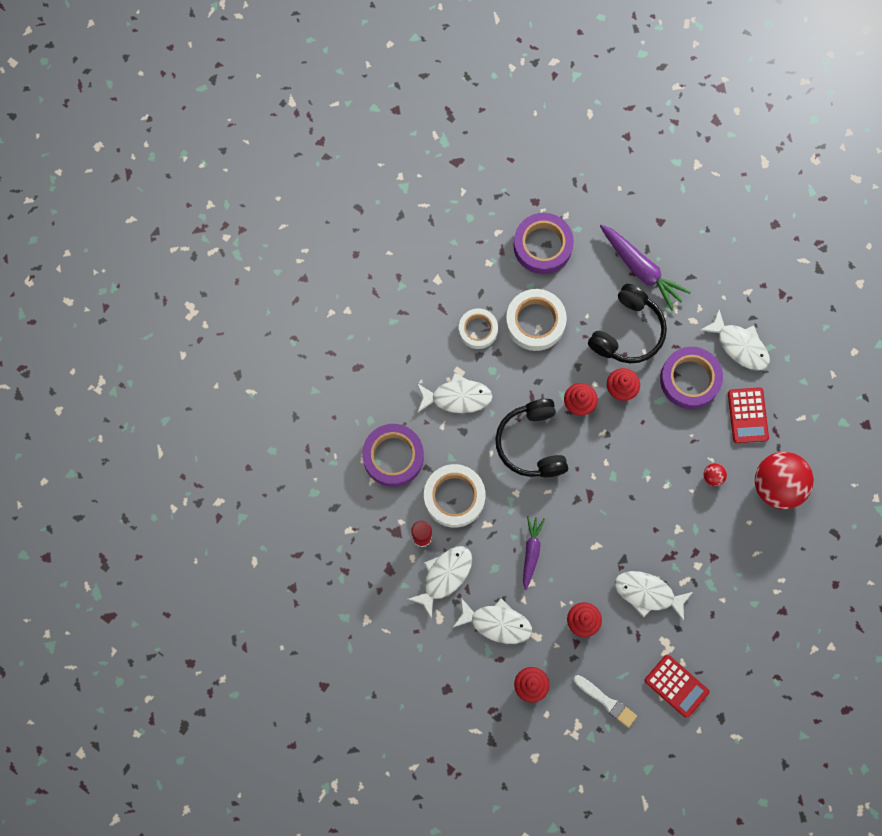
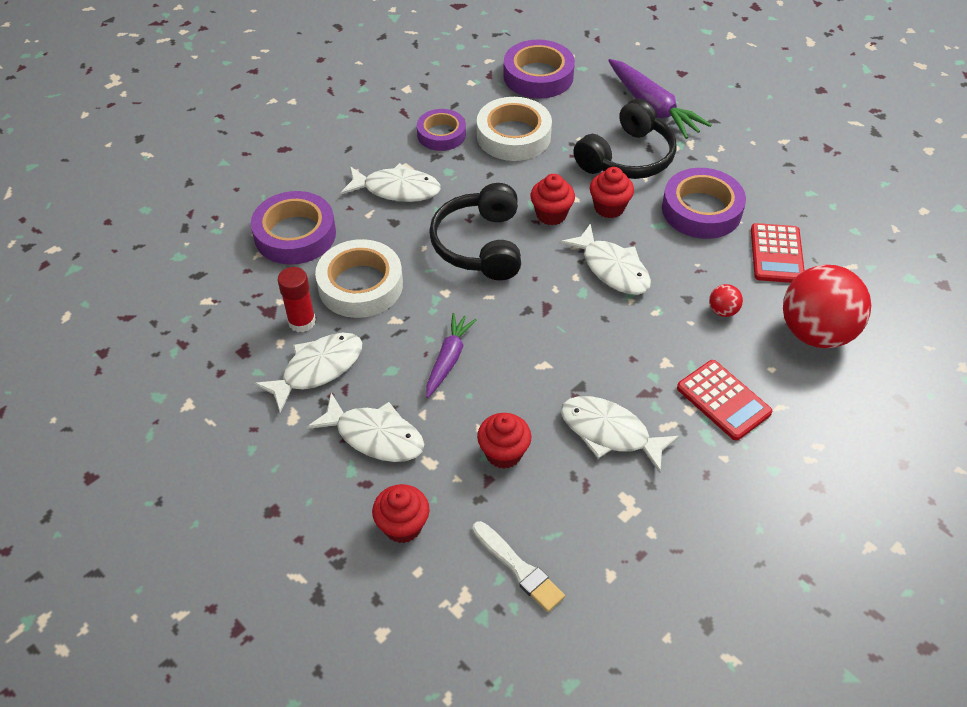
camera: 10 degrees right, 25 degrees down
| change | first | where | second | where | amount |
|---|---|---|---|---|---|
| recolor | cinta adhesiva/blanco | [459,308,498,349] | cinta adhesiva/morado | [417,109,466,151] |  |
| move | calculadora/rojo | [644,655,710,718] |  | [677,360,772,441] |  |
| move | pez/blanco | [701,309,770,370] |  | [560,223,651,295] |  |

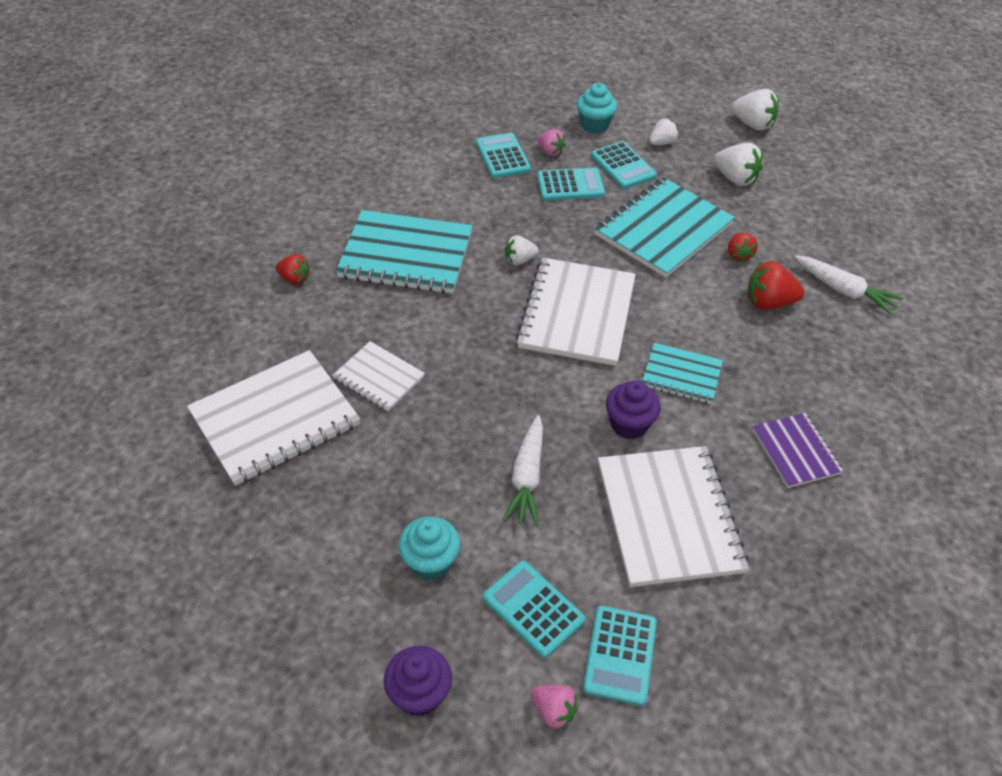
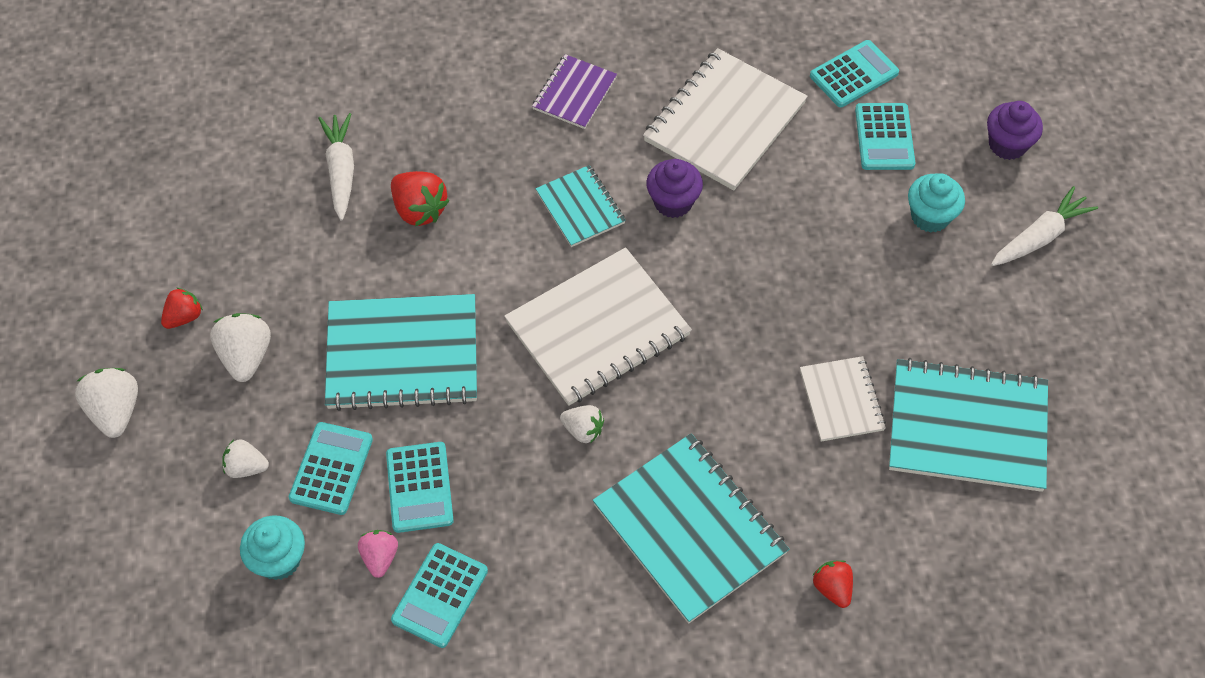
camera: 135 degrees left, 10 degrees up
| change | first | where | second | where | amount |
|---|---|---|---|---|---|
| recolor | cuaderno/blanco | [187,350,360,486] | cuaderno/turquesa | [889,358,1048,492] |  |
| move | zanahoria/blanco | [502,415,543,526] |  | [991,186,1098,266] |  |
| delete | fresa/rosa | [531,685,579,730] |  |  |  |
| rotate | calculadora/turquesa | [537,168,605,201] |  | [386,442,454,533] | 135 degrees counterclockwise |
| move | fresa/rojo | [728,233,758,262] |  | [161,288,203,329] |  |

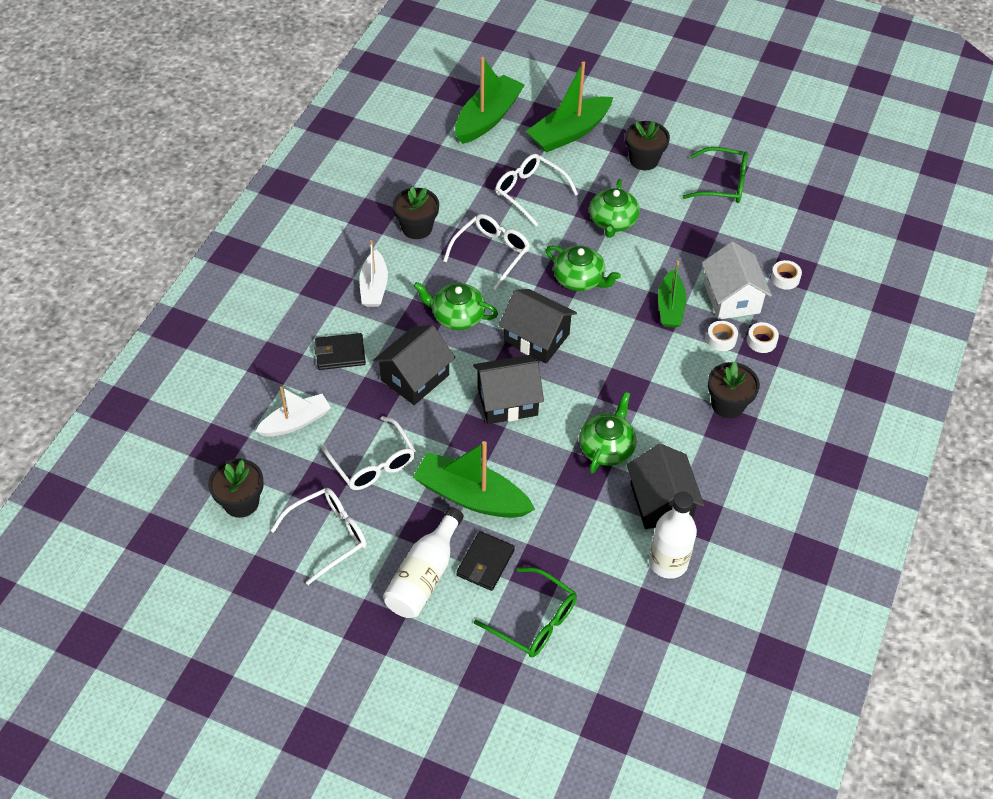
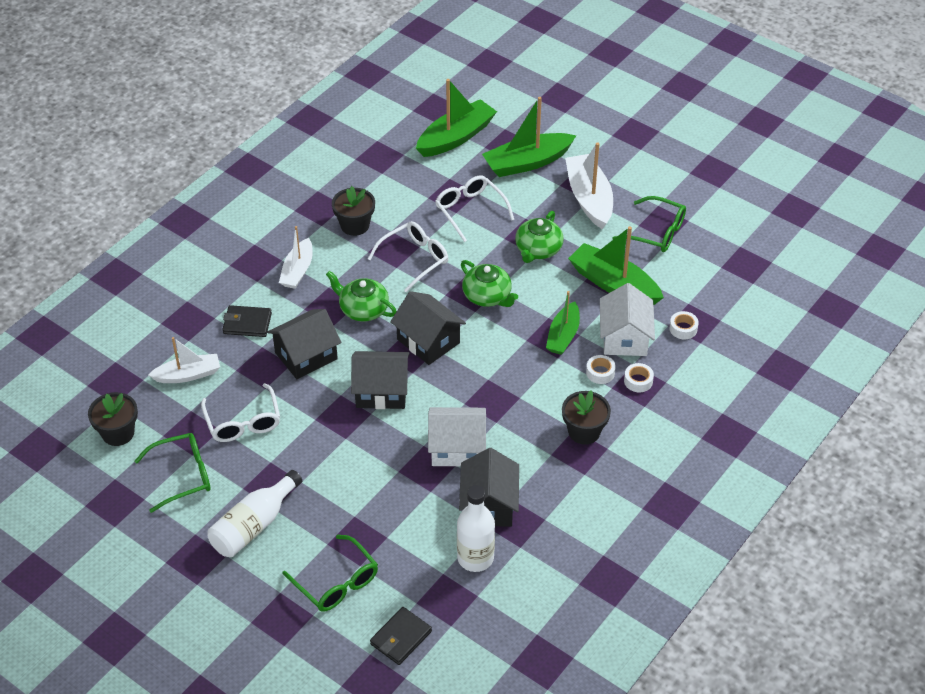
camera: 15 degrees right, 5 degrees down
| change | first | where | second | where | amount |
|---|---|---|---|---|---|
| recolor | gafas/blanco | [270,488,367,585] | gafas/verde | [134,433,211,513] |  |
| move | barco/verde | [413,441,535,518] |  | [568,226,664,305] |  |
| move | cartera/negro | [456,531,515,591] |  | [370,607,432,665] |  |
| replace | tetera/verde | [579,392,636,473] | casa/blanco | [428,407,486,466] |  |
| replace | maceta/negro | [625,121,670,170] | barco/blanco | [565,142,613,229] |  |

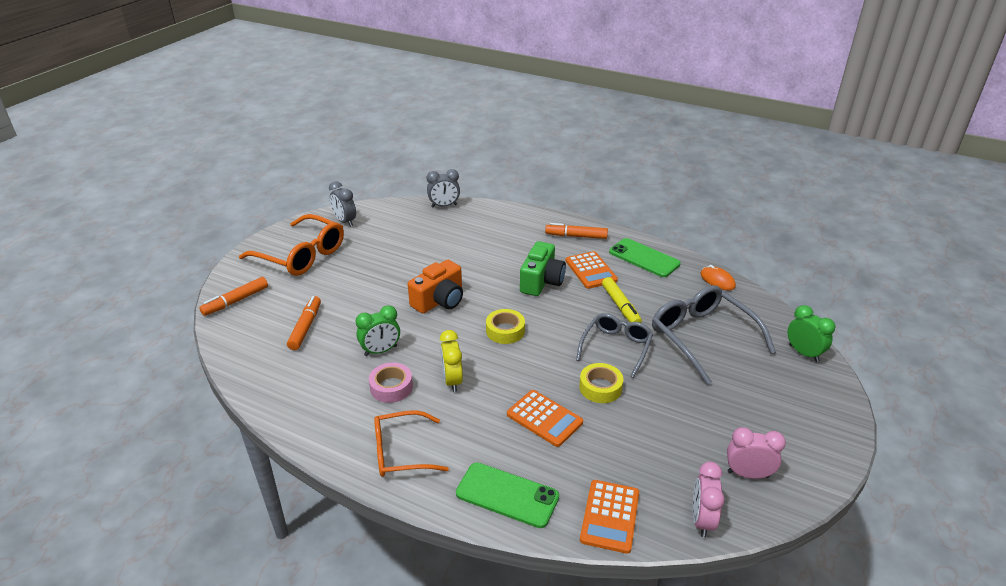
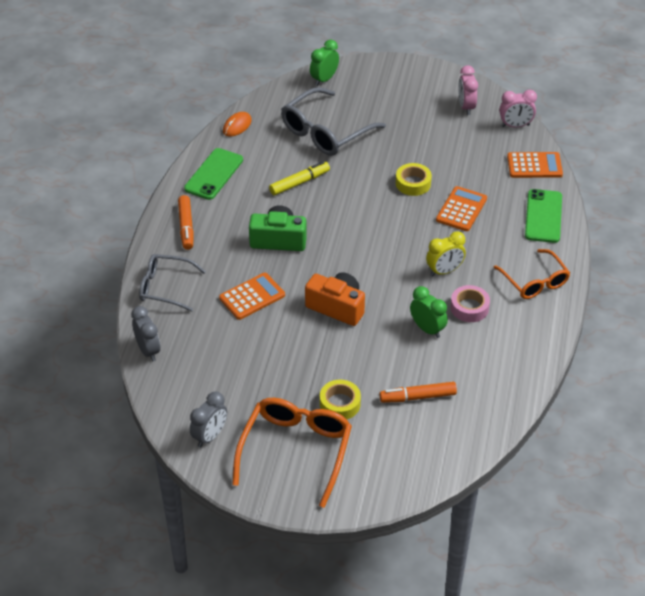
camera: 105 degrees left, 10 degrees up
| change | first | where | second | where | amount |
|---|---|---|---|---|---|
| delete | rotulador/naranja | [199,277,268,316] |  |  |  |
| move | cinta adhesiva/amarillo | [486,309,525,344] |  | [320,380,361,419] |  |
| move | calculadora/naranja | [566,251,618,289] |  | [219,272,285,320] |  |
| move | gafas/gris | [576,313,653,378] |  | [139,254,206,312] |  |

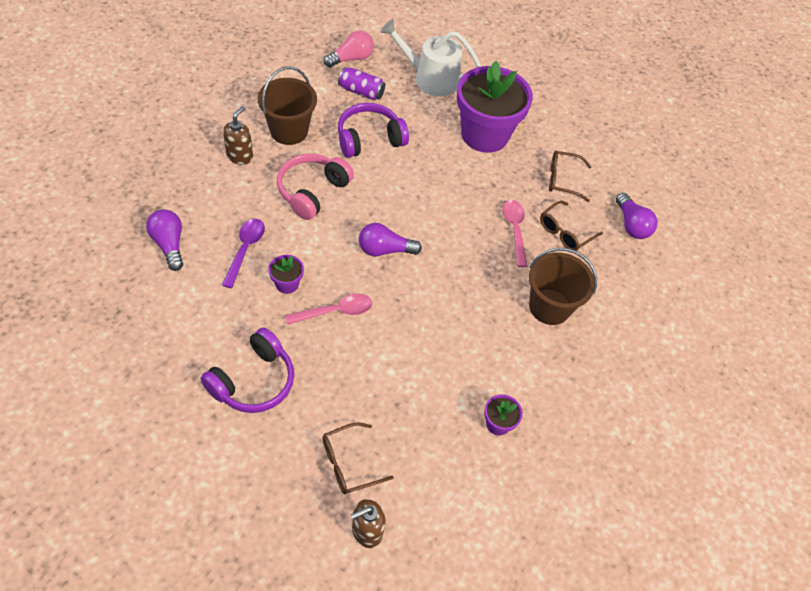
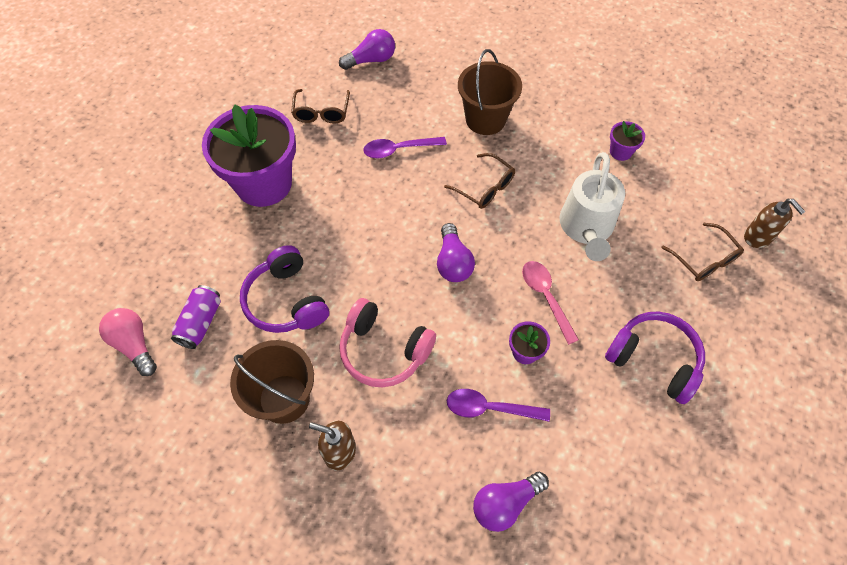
camera: 90 degrees left, 5 degrees up
| change | first | where | second | where | amount |
|---|---|---|---|---|---|
| move | regadera/blanco | [381,19,481,96] |  | [560,152,625,261] |  |
| recolor | cuchara/rosa | [502,200,527,267] | cuchara/morado | [363,137,447,158] |  |
| move | gafas/marrón | [540,201,603,251] |  | [444,153,515,209] |  |

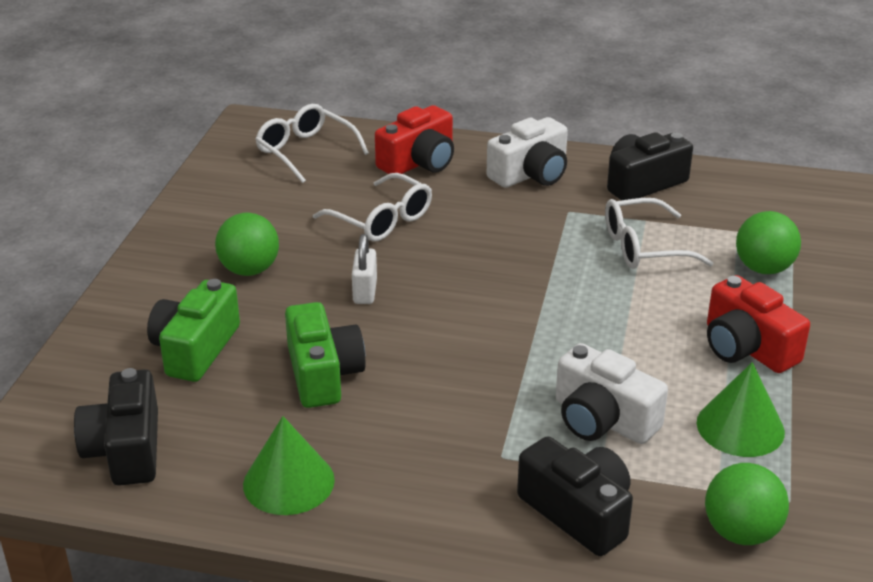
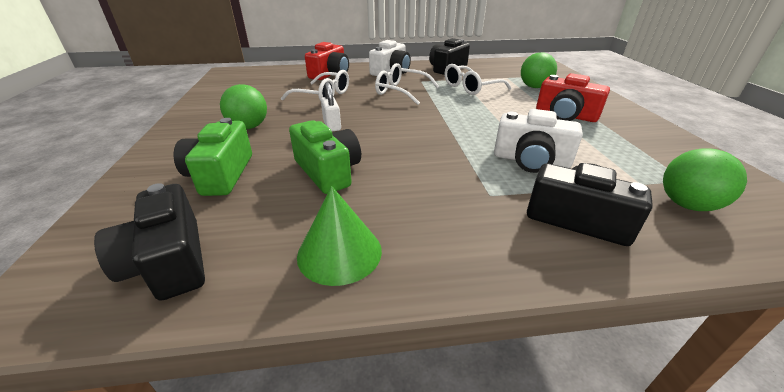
camera: 20 degrees left, 0 degrees up
| change | first | where | second | where | amount |
|---|---|---|---|---|---|
| move | gafas/blanco | [255,104,369,183] |  | [375,63,439,105] |  |
| delete | cono/verde | [696,362,785,457] |  |  |  |

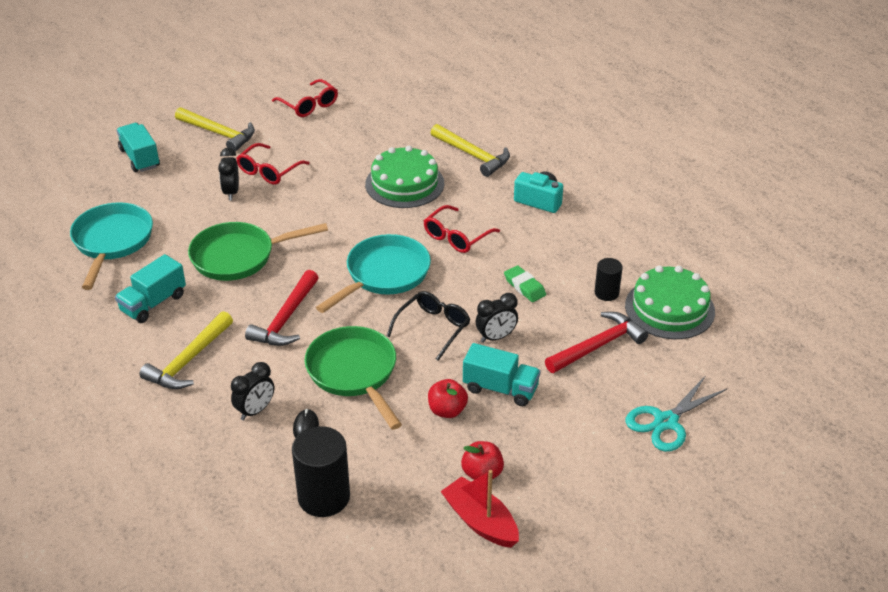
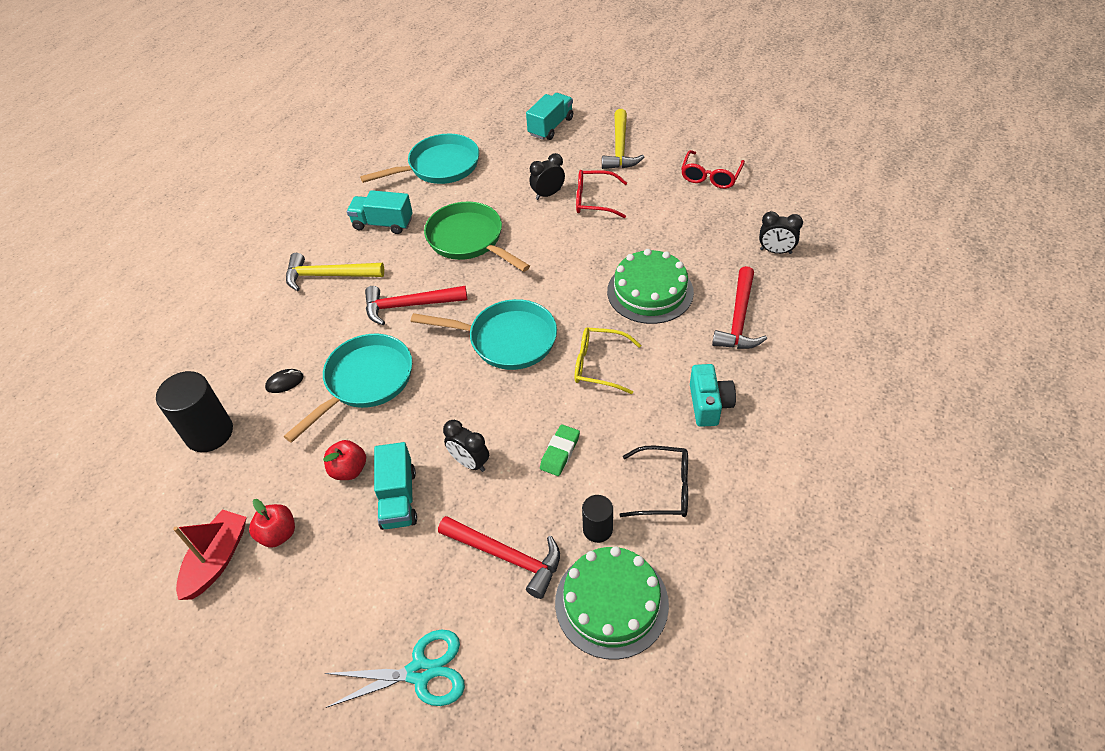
camera: 65 degrees right, 10 degrees up
| change | first | where | second | where | amount |
|---|---|---|---|---|---|
| move | despertador/negro | [231,362,274,420] |  | [759,211,803,254] |  |
| recolor | sartén/verde | [304,326,402,430] | sartén/turquesa | [284,334,412,443] |  |
| move | gafas/negro | [387,291,470,361] |  | [619,446,688,517] |  |
| recolor | gafas/rojo | [424,205,500,253] | gafas/amarillo | [575,327,641,394] |  |
| recolor | martillo/amarillo | [431,124,510,177] | martillo/rojo | [712,266,767,349] |  |
| rotate | tijeras/turquesa | [625,377,727,452] |  | [325,630,465,708] | 150 degrees clockwise |

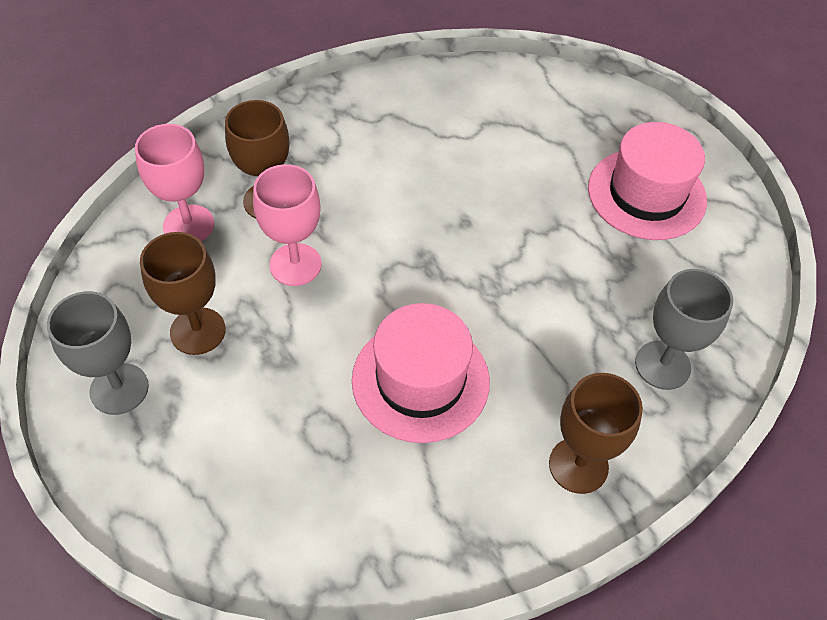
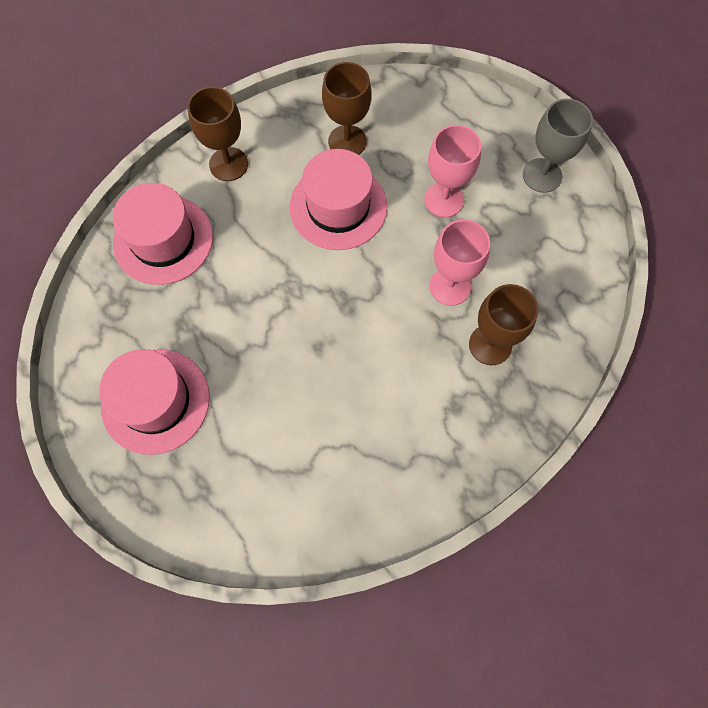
camera: 175 degrees right, 15 degrees up
| change | first | where | second | where | amount |
|---|---|---|---|---|---|
| move | copa/rosa | [135,124,214,241] |  | [424,125,481,217] |  |
| move | copa/marrón | [140,232,226,355] |  | [322,62,372,155] |  |
| replace | copa/gris | [635,269,733,390] | sombrero/rosa | [113,183,213,285] |  |

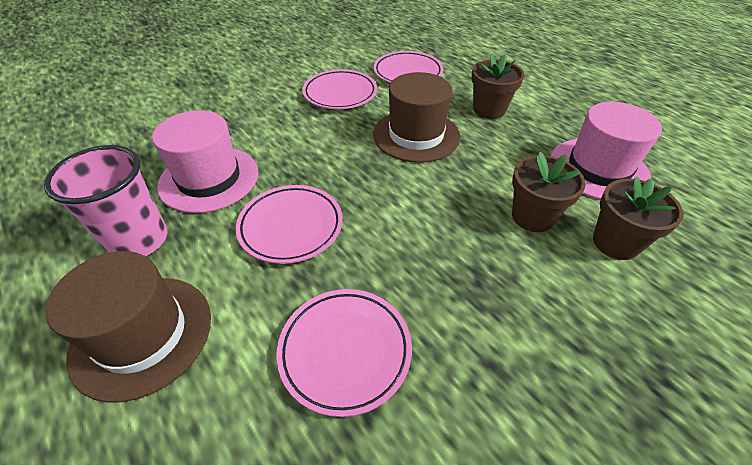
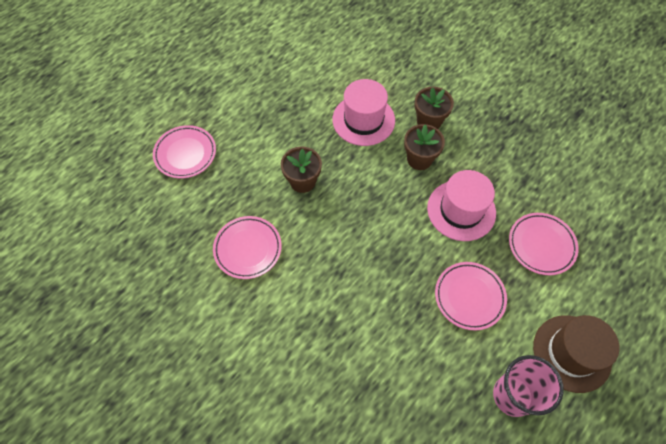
camera: 100 degrees left, 15 degrees up
| change | first | where | second | where | amount |
|---|---|---|---|---|---|
| move | sombrero/rosa | [152,110,258,213] |  | [427,170,496,241] |  |
| move | plato/rosa | [302,69,377,109] |  | [153,125,216,178] |  |
| delete | sombrero/marrón | [373,72,460,163] |  |  |  |

